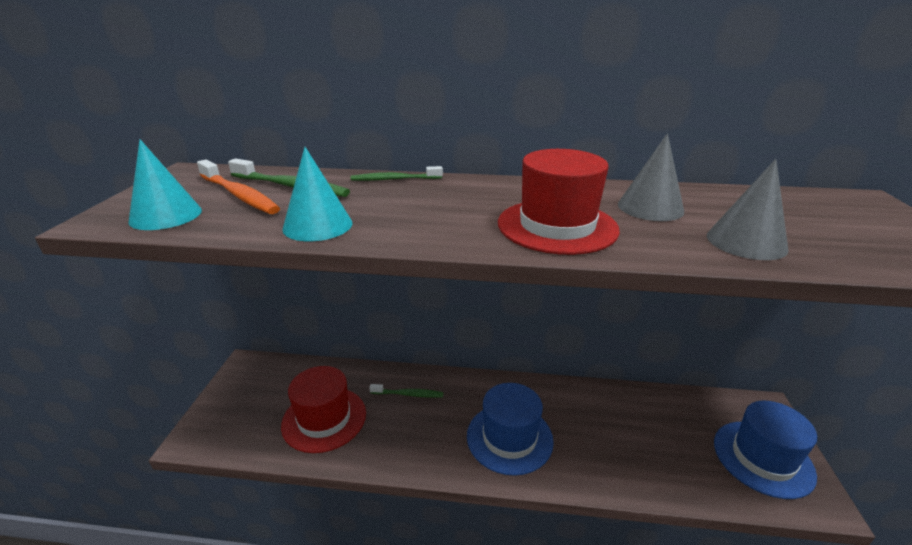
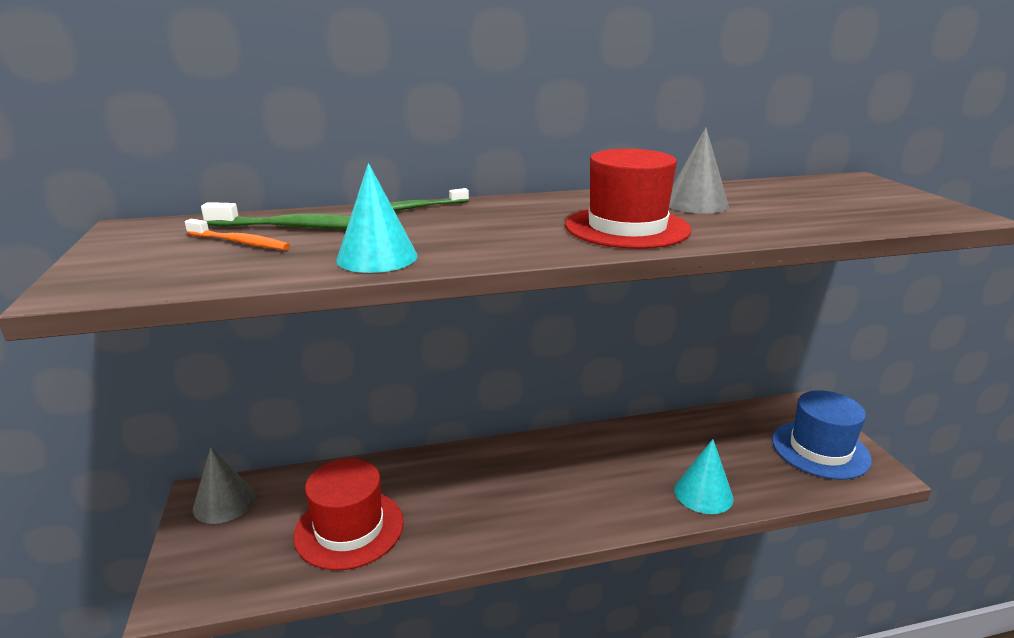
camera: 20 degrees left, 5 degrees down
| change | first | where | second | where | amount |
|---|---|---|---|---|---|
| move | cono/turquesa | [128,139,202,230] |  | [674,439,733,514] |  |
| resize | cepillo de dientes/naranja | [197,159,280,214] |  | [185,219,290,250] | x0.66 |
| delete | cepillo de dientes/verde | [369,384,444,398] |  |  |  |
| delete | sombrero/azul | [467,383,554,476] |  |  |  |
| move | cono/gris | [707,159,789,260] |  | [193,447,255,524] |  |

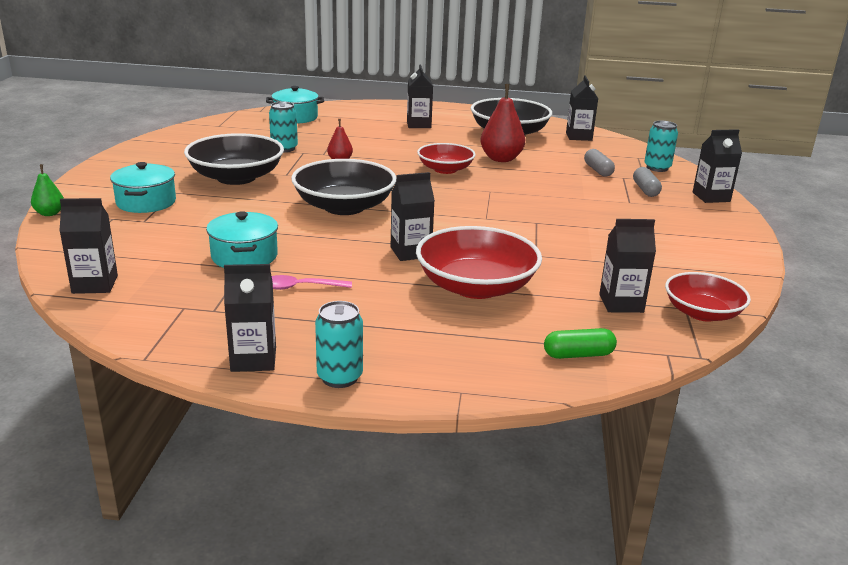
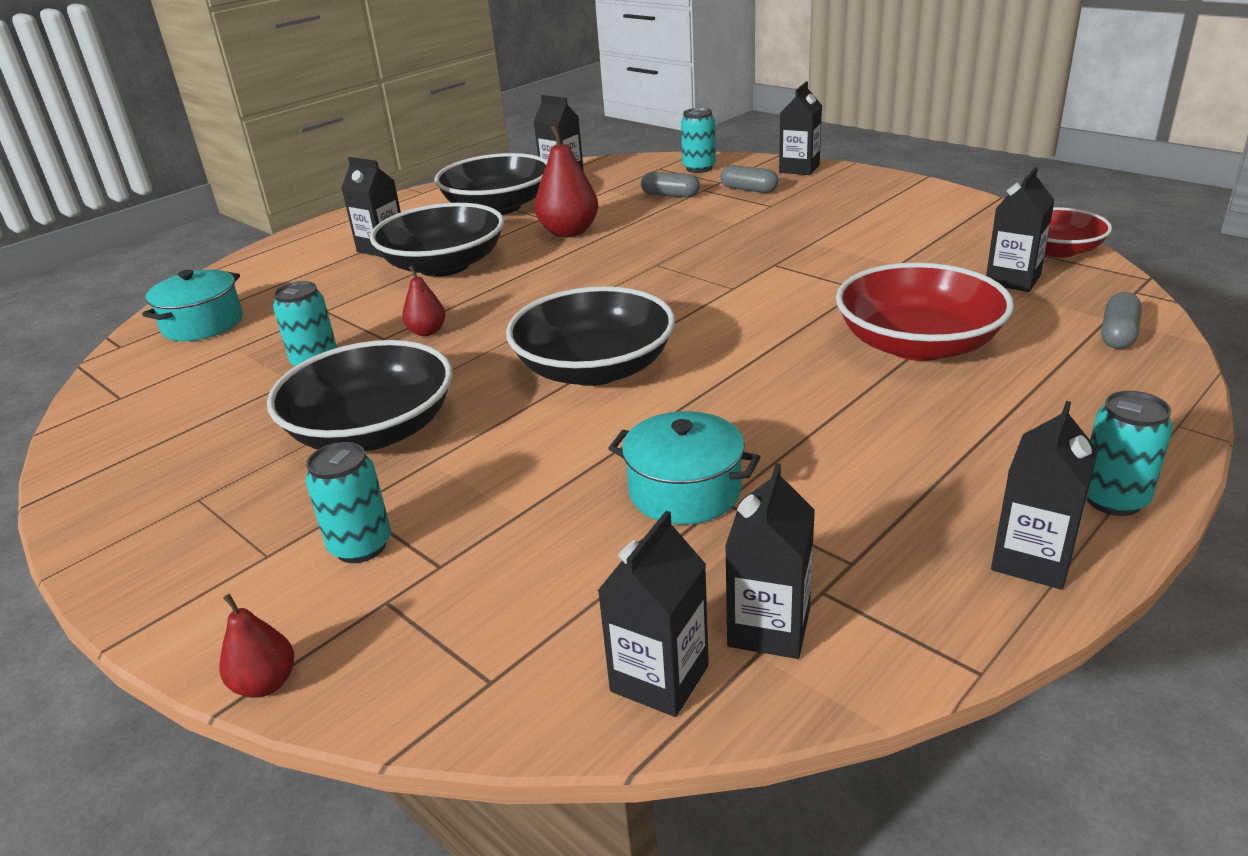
camera: 50 degrees left, 5 degrees up
| change | first | where | second | where | amount |
|---|---|---|---|---|---|
| recolor | pera/verde | [31,164,64,216] | pera/rojo | [219,594,294,698] |  |
| replace | olla/turquesa | [110,162,176,213] | lata/turquesa | [305,442,391,563] |  |
| delete | cuchara/rosa | [272,275,352,290] |  |  |  |
| move | cartón de leche/negro | [391,172,435,261] |  | [725,463,815,659] |  |
| delete | cuenco/rojo | [417,143,476,174] |  |  |  |
| recolor | cápsula/verde | [544,328,617,359] | cápsula/gris | [1101,292,1142,349] |  |
| insert |  |  | cuenco/negro | [370,203,504,277] |  |

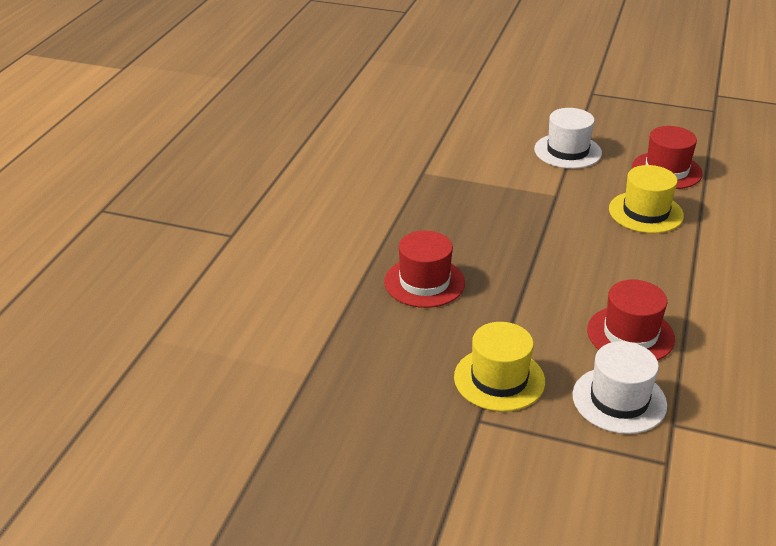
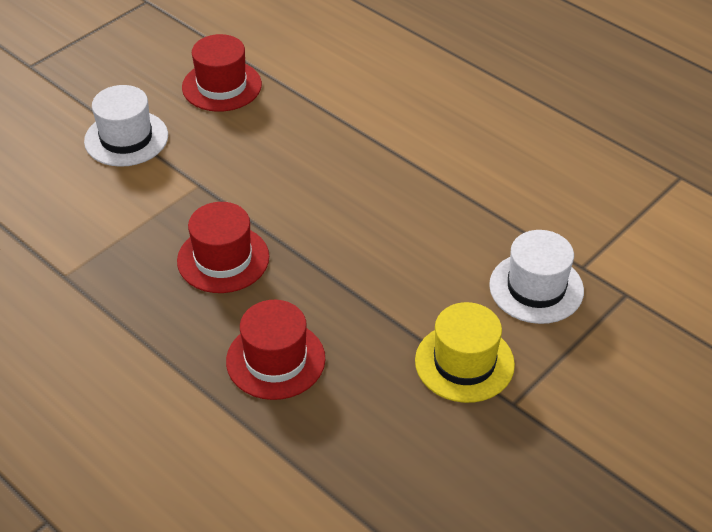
camera: 65 degrees left, 10 degrees up
| change | first | where | second | where | amount |
|---|---|---|---|---|---|
| move | sombrero/rojo | [587,280,675,360] |  | [177,202,269,293] |  |
| delete | sombrero/amarillo | [609,165,684,233] |  |  |  |

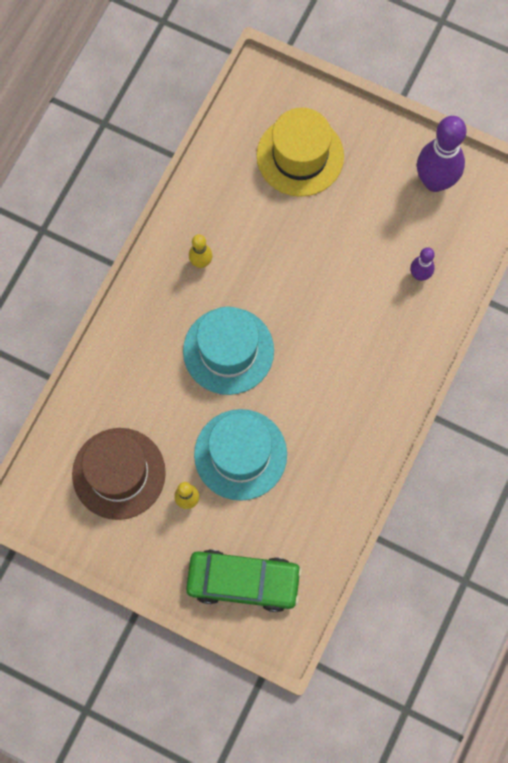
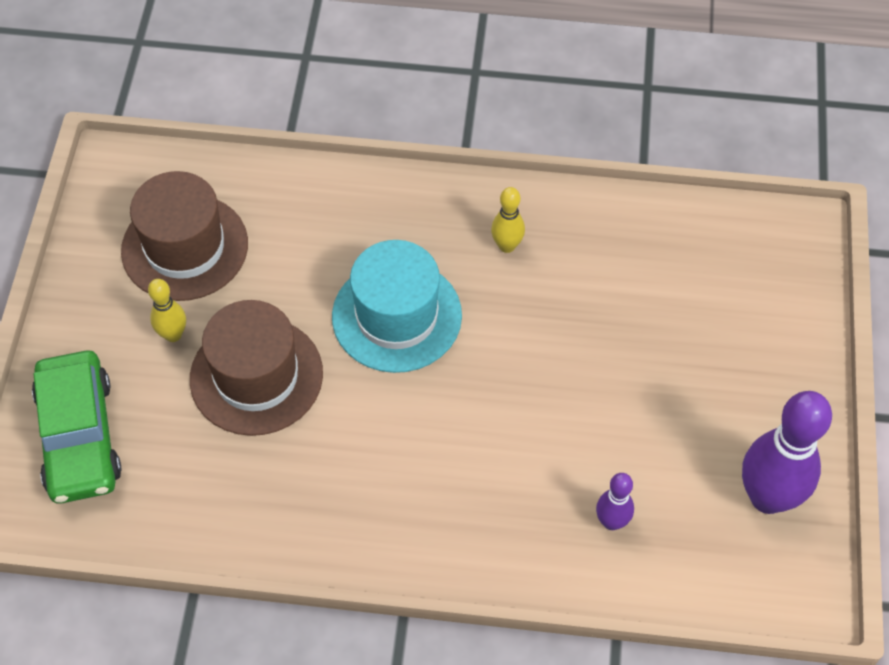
camera: 70 degrees right, 15 degrees down
| change | first | where | second | where | amount |
|---|---|---|---|---|---|
| recolor | sombrero/turquesa | [194,409,287,501] | sombrero/marrón | [190,300,323,436] |  |
| delete | sombrero/amarillo | [257,108,344,197] |  |  |  |

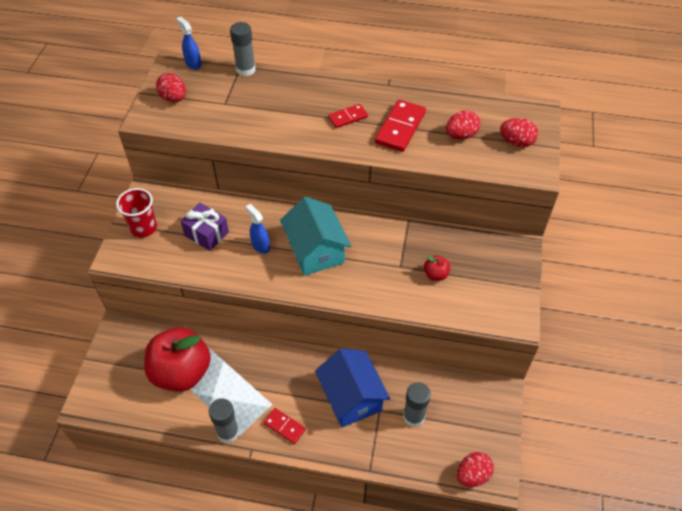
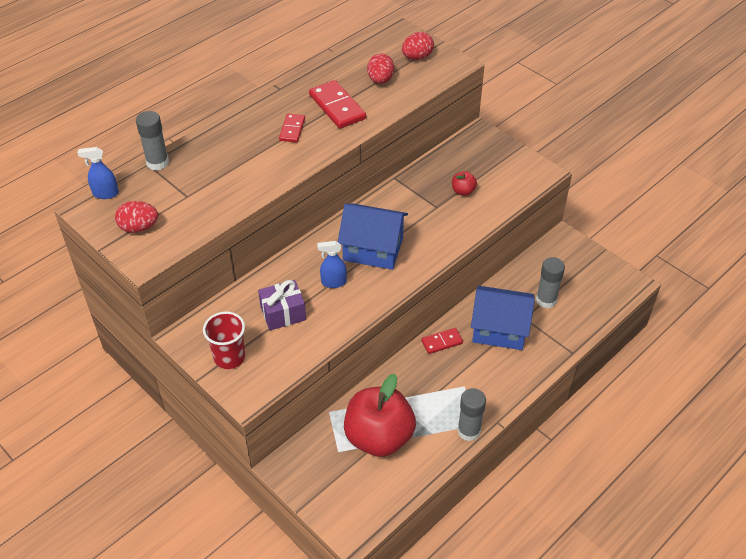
camera: 55 degrees left, 5 degrees down
| change | first | where | second | where | amount |
|---|---|---|---|---|---|
| move | ficha de dominó/rojo | [264,408,306,444] |  | [421,328,463,354] |  |
| recolor | casa/turquesa | [280,197,351,276] | casa/azul | [338,203,408,270] |  |
| delete | huevo/rojo | [457,452,494,487] |  |  |  |

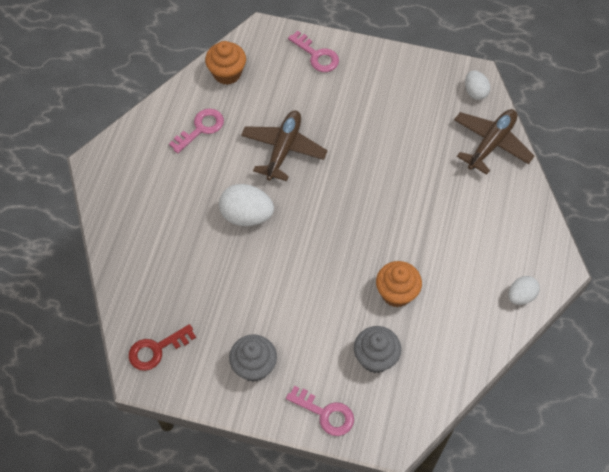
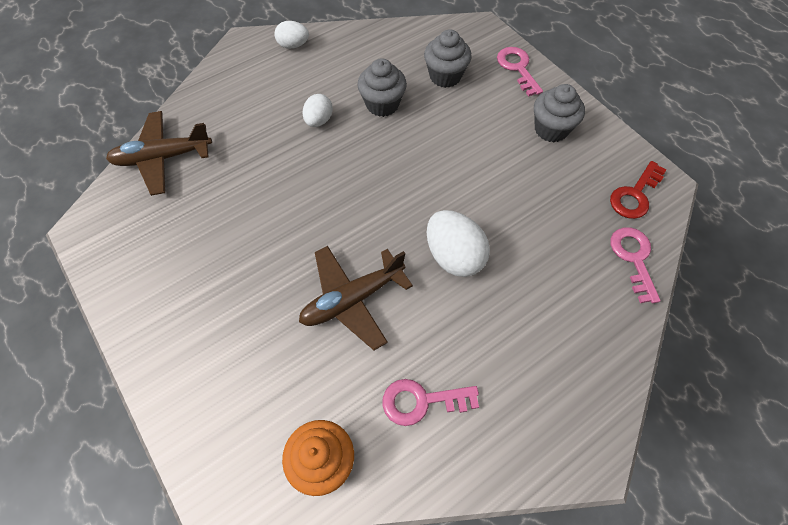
camera: 140 degrees left, 0 degrees up
| change | first | where | second | where | amount |
|---|---|---|---|---|---|
| rotate | llave/rojo | [129,324,196,371] |  | [610,161,666,219] | 120 degrees clockwise |
| move | llave/rosa | [288,30,339,72] |  | [610,227,661,303] |  |
| recolor | magdalena/naranja | [376,261,422,307] | magdalena/gris | [357,58,407,117] |  |
| move | huevo/blanco | [465,70,490,100] |  | [303,94,333,127] |  |

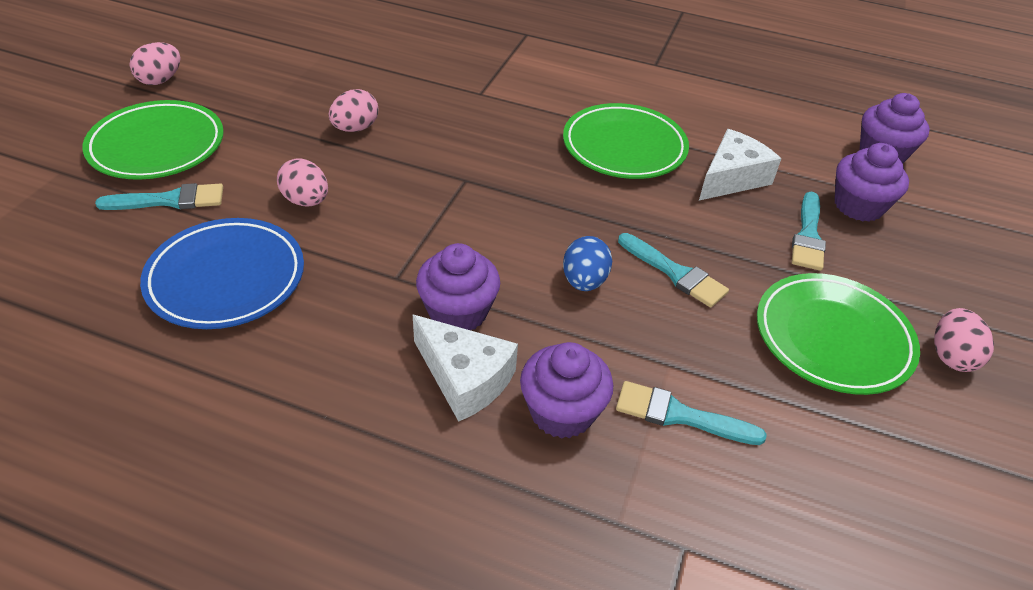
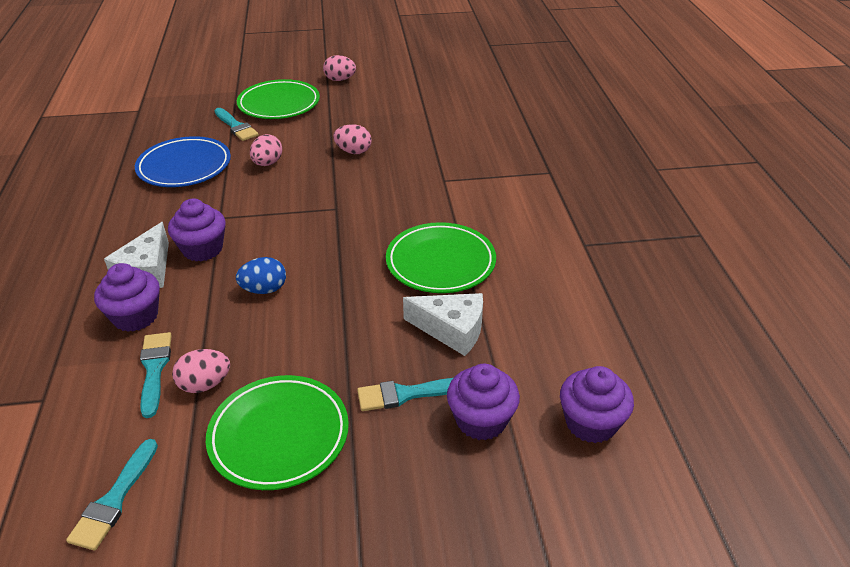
camera: 65 degrees right, 5 degrees down
| change | first | where | second | where | amount |
|---|---|---|---|---|---|
| move | pincel/turquesa | [618,233,729,308] |  | [66,439,158,551] |  |
| move | huevo/rosa | [934,308,994,372] |  | [172,349,230,393] |  |

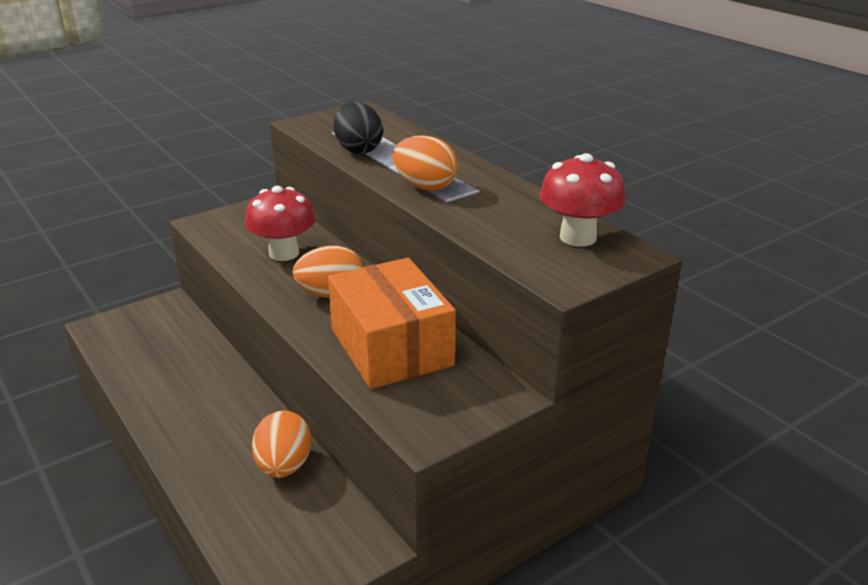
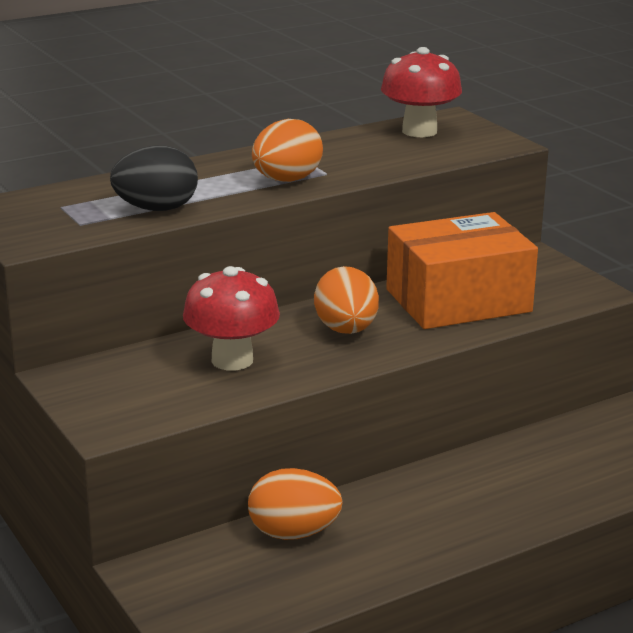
camera: 85 degrees left, 5 degrees down
| change | first | where | second | where | amount |
|---|---|---|---|---|---|
| move | huevo/naranja | [252,411,312,478] |  | [248,468,343,540] |  |

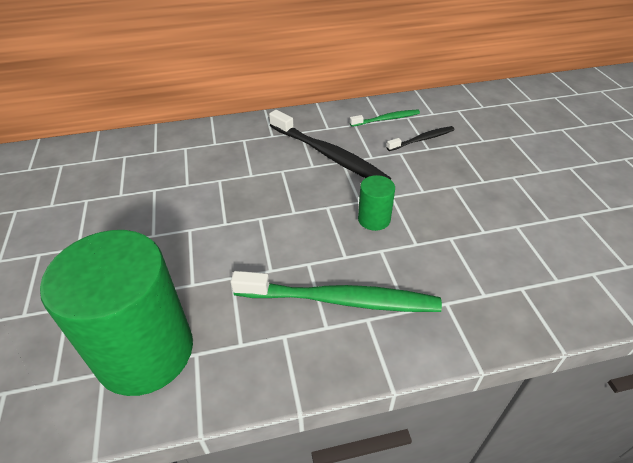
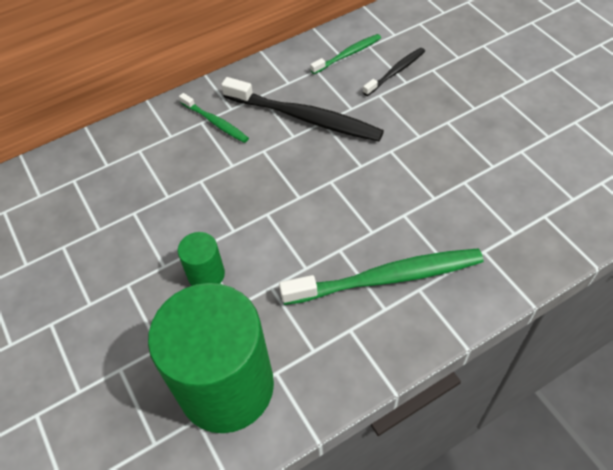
camera: 15 degrees left, 10 degrees up
| change | first | where | second | where | amount |
|---|---|---|---|---|---|
| move | cilindro/verde | [358,175,395,231] |  | [178,232,225,286] |  |
| insert |  |  | cepillo de dientes/verde | [179,93,249,143] |  |

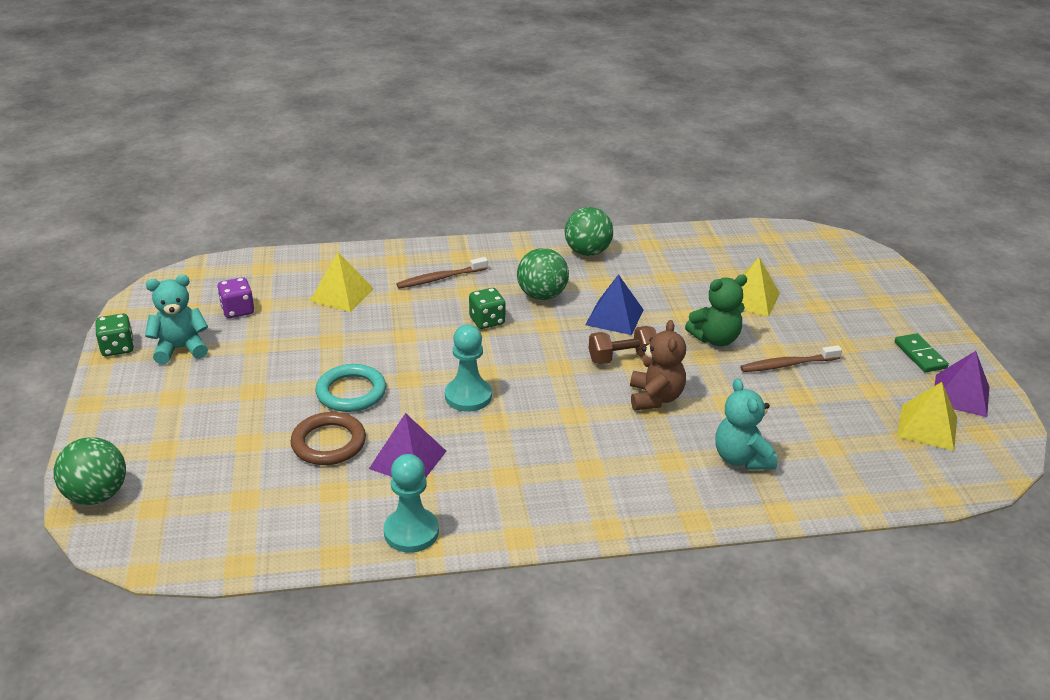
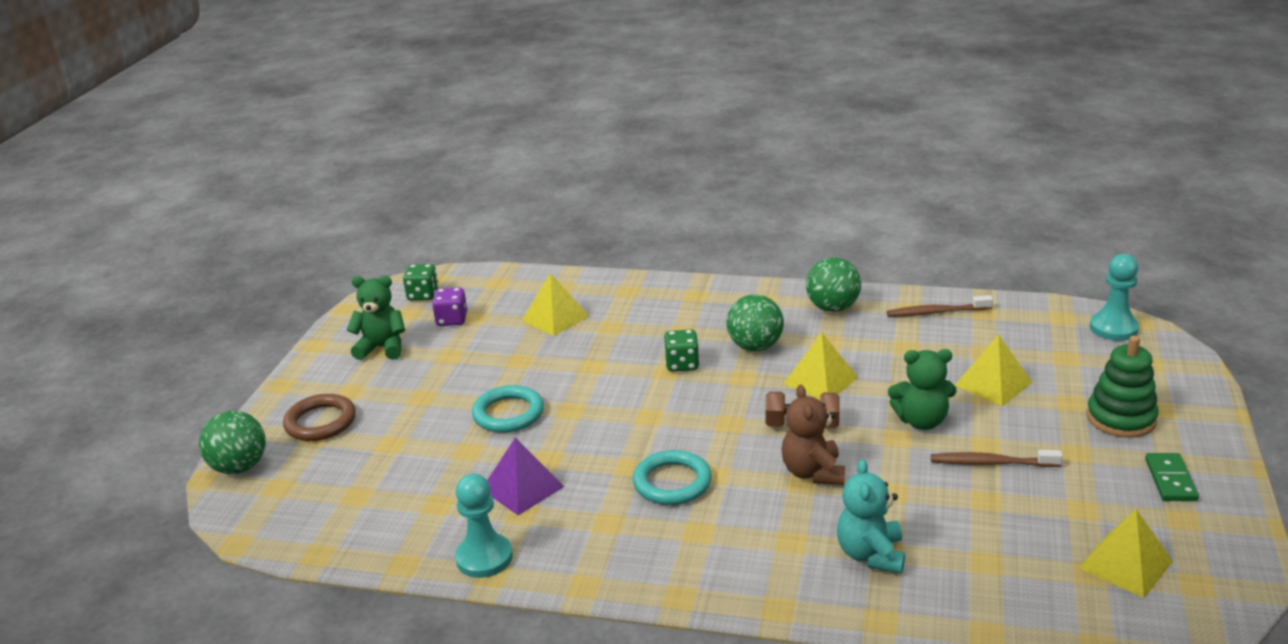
camera: 25 degrees right, 5 degrees down
| change | first | where | second | where | amount |
|---|---|---|---|---|---|
| move | dado/verde | [96,313,134,356] |  | [403,264,439,300] |  |
| recolor | osito/turquesa | [145,275,208,364] | osito/verde | [346,276,405,360] |  |
| move | anillo/marrón | [290,412,366,465] |  | [283,394,356,441] |  |
| move | cepillo de dientes/marrón | [396,257,488,288] |  | [887,295,993,317] |  |
| move | peón/turquesa | [445,324,492,412] |  | [1090,254,1139,341] |  |
| recolor | pirámide/azul | [585,274,644,335] | pirámide/amarillo | [784,332,858,399] |  |
| rotate | osito/marrón | [630,320,686,410] |  | [782,385,845,485] | 150 degrees clockwise |
| delete | pirámide/morado | [935,351,989,417] |  |  |  |
| insert |  |  | anillo/turquesa | [633,450,712,505] |  |
| insert |  |  | juguete apilable/verde | [1087,336,1159,438] |  |

